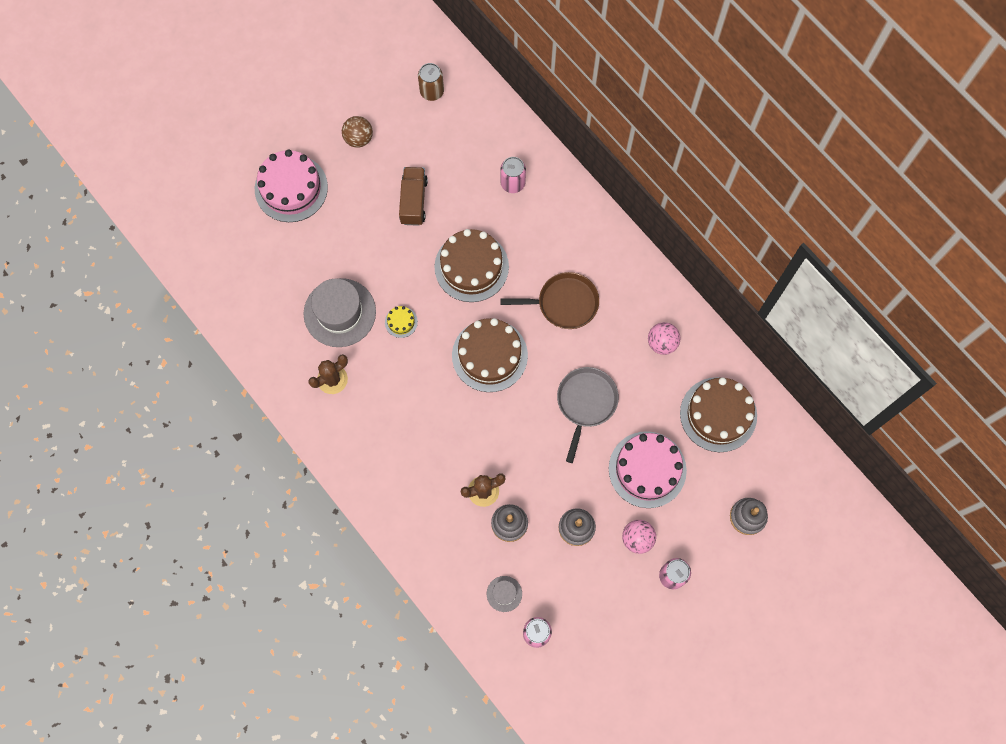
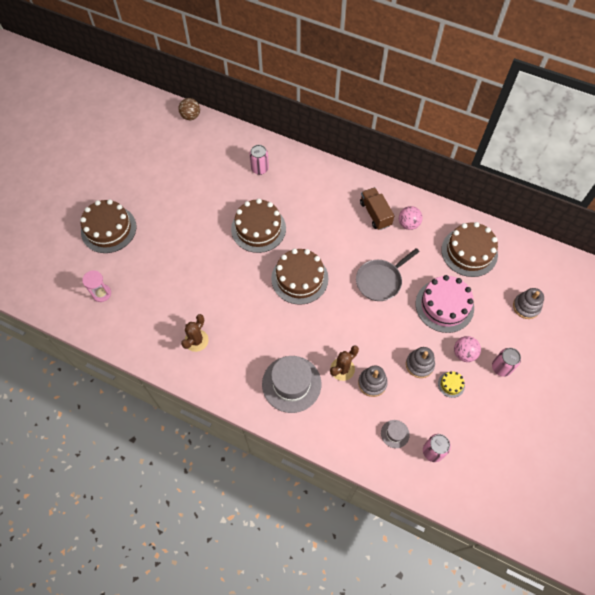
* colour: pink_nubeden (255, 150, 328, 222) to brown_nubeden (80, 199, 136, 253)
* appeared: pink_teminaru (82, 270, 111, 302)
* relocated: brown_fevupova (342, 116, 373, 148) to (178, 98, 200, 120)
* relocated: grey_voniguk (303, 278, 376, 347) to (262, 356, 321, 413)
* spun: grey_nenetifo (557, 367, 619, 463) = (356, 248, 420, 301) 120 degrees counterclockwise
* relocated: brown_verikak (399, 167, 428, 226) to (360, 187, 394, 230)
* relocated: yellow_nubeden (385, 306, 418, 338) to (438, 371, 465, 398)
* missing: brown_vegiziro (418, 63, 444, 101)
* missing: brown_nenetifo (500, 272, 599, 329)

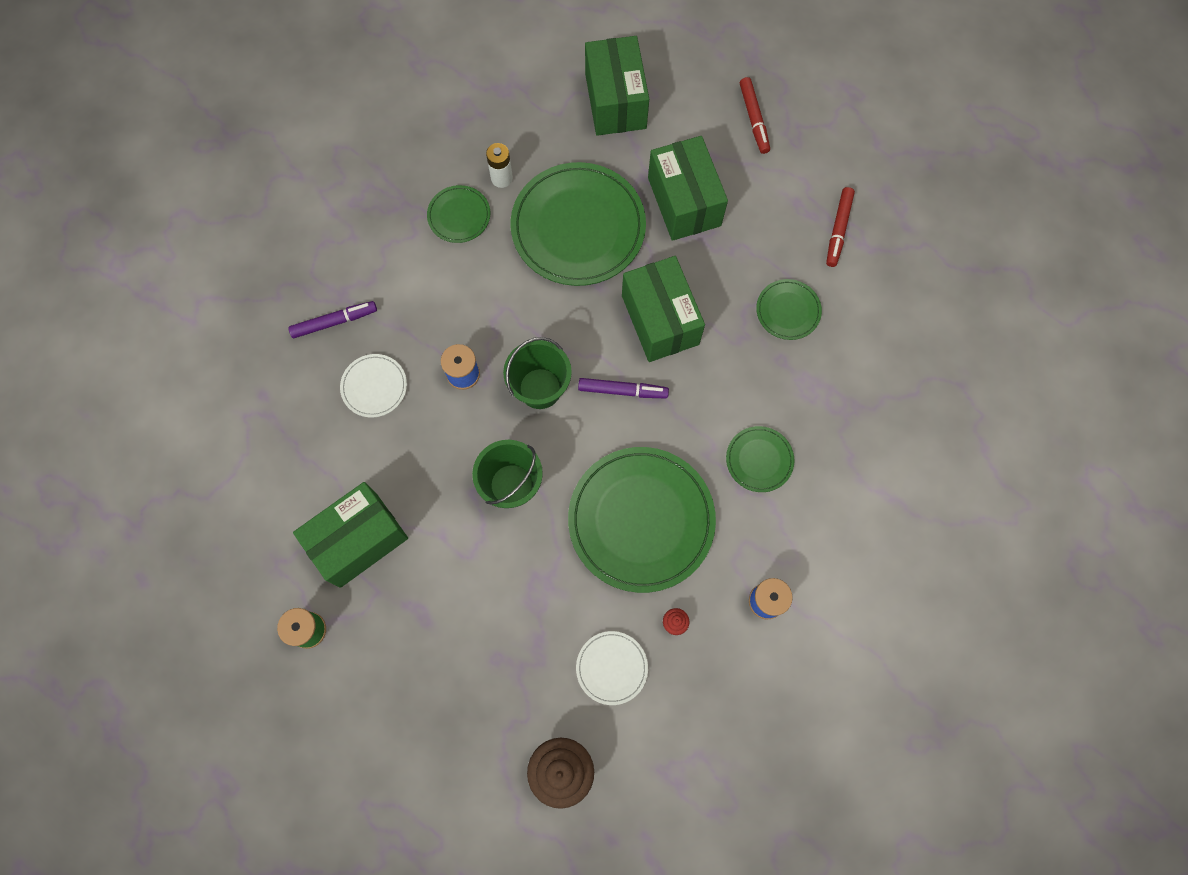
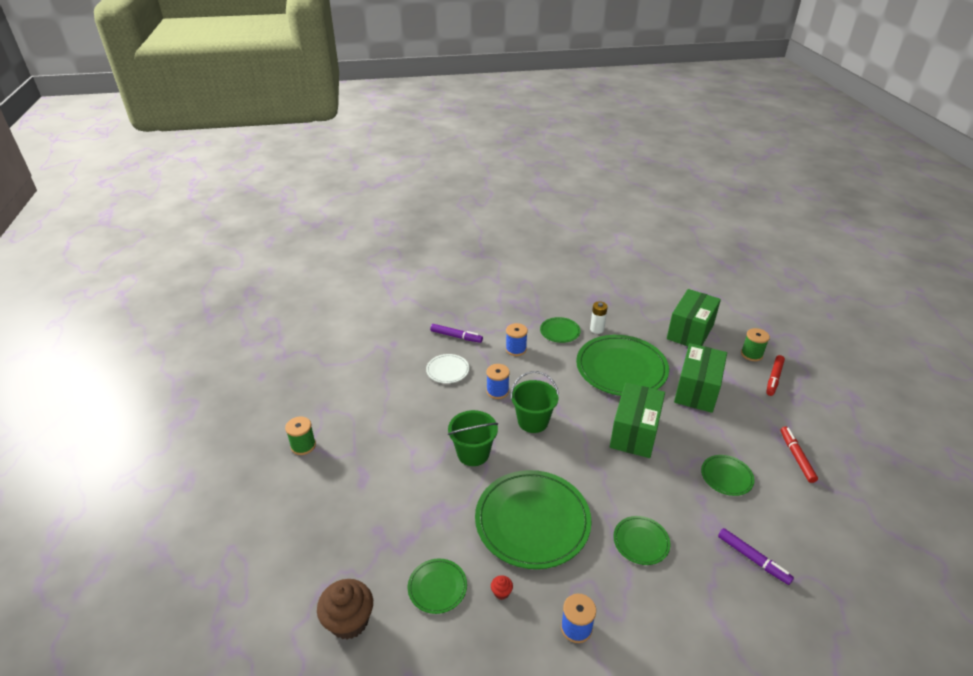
* colour: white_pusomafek (576, 631, 648, 705) to green_pusomafek (408, 559, 467, 614)
* appeared: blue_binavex (506, 323, 528, 356)
* relocated: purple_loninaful (578, 378, 669, 398) to (718, 528, 794, 585)
* appeared: green_binavex (741, 328, 770, 361)
* spun: red_loninaful (826, 187, 855, 267) = (780, 427, 818, 483) 120 degrees clockwise
* missing: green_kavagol (293, 482, 408, 588)

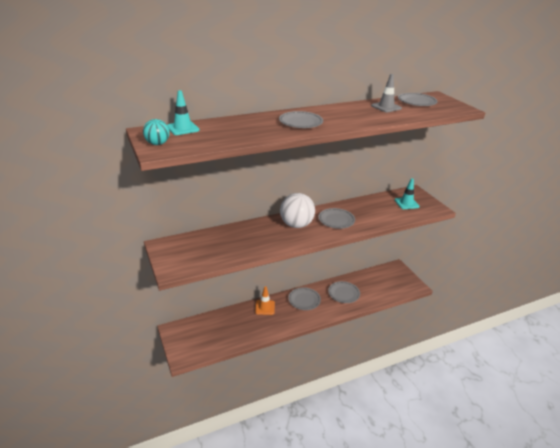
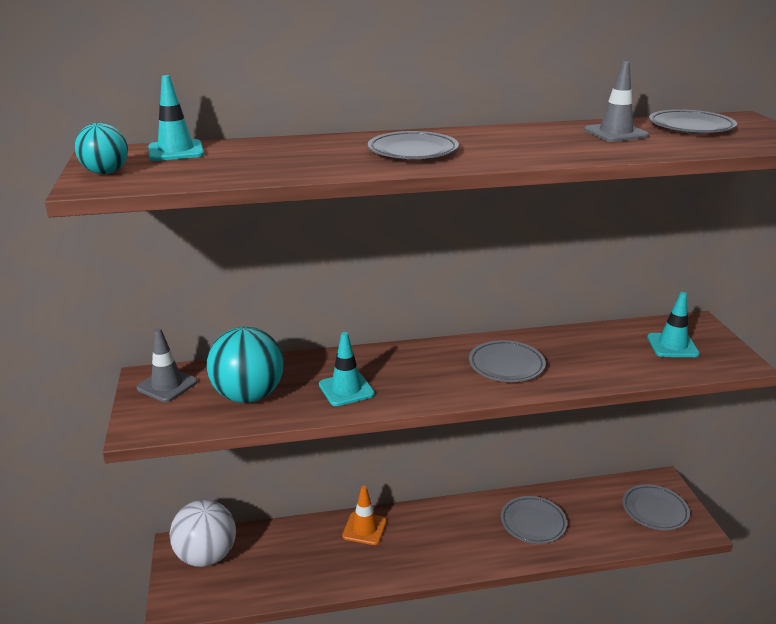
* appeared: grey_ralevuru (137, 328, 198, 402)
* relocated: white_fevupova (280, 193, 315, 228) to (169, 499, 236, 567)
* appeared: turquoise_fevupova (207, 327, 284, 403)
* appeared: turquoise_ralevuru (319, 332, 375, 406)
* relocated: grey_pusomafek (288, 287, 321, 310) to (623, 484, 690, 531)

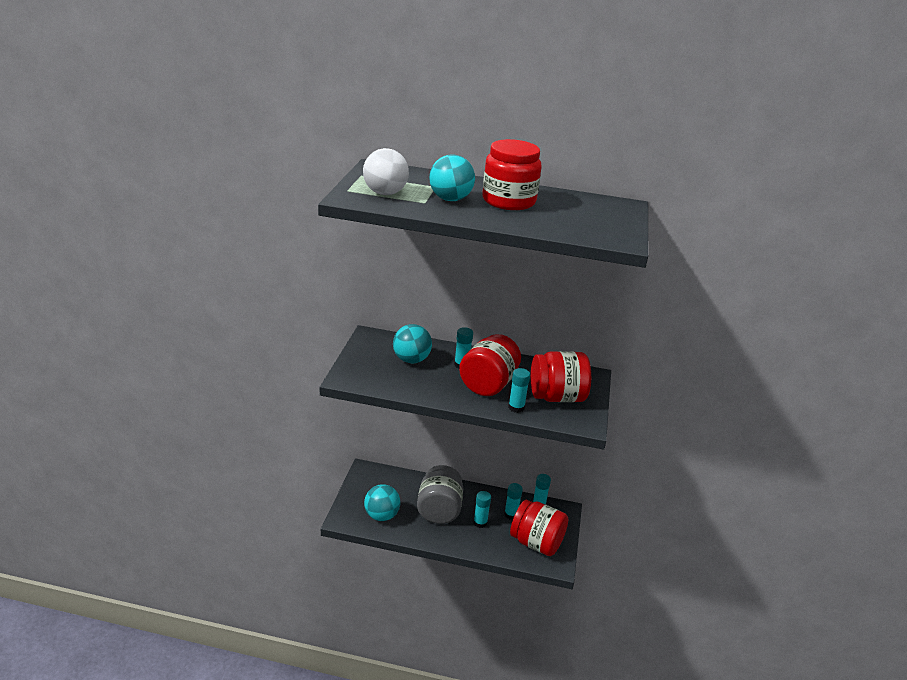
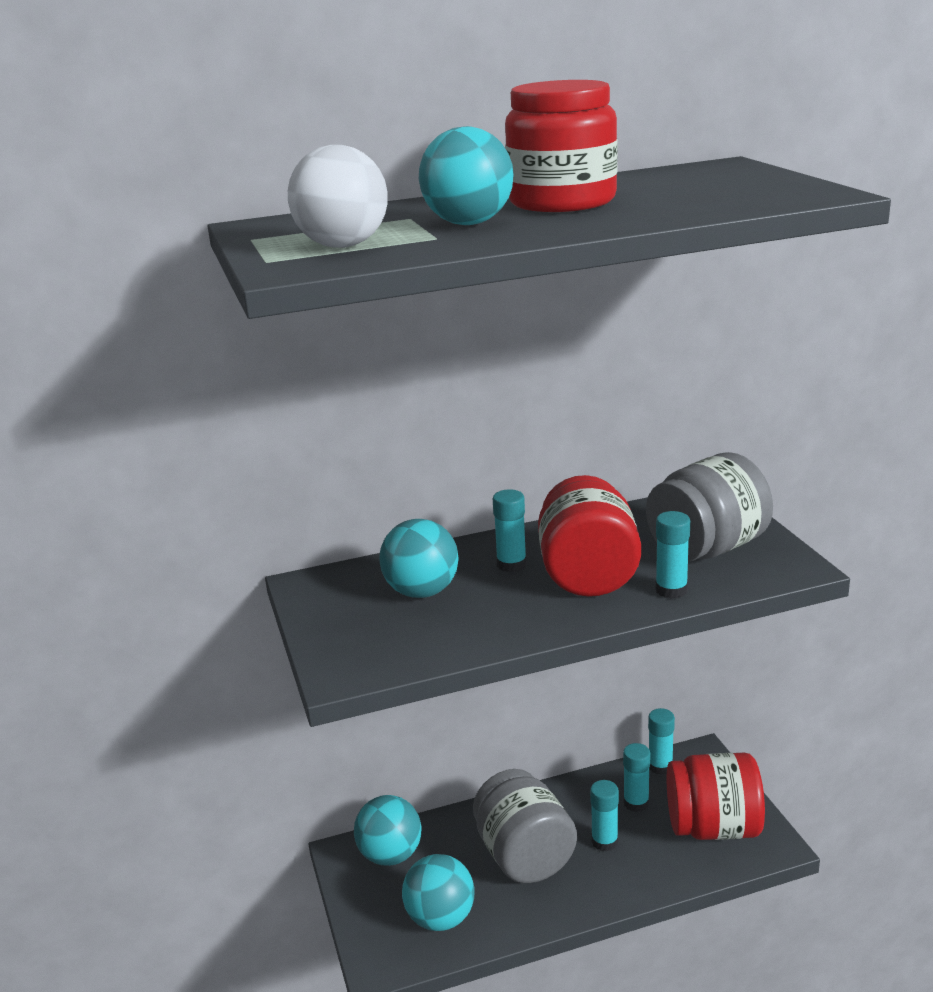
* appeared: turquoise_fevupova (354, 795, 422, 866)
* colour: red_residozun (531, 351, 591, 402) to grey_residozun (646, 452, 773, 561)

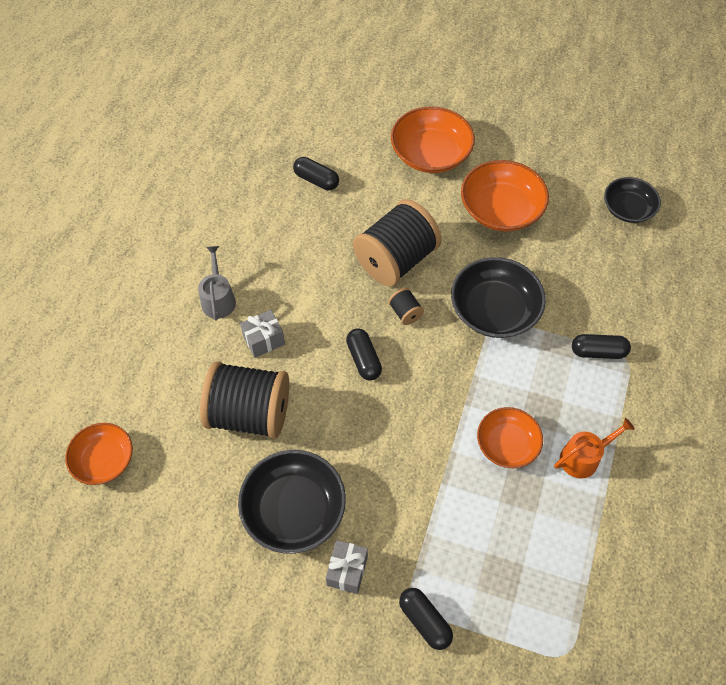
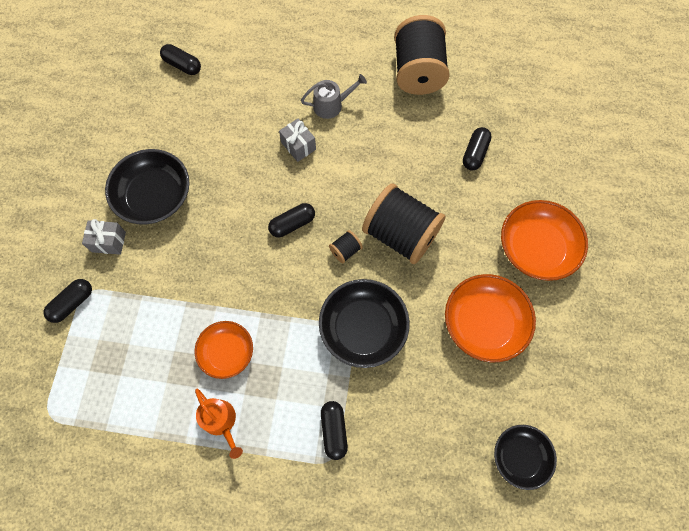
* exchanged: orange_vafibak (65, 423, 133, 485) to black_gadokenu (160, 44, 201, 75)
* relocated: black_binavex (200, 361, 289, 439) to (394, 15, 450, 95)

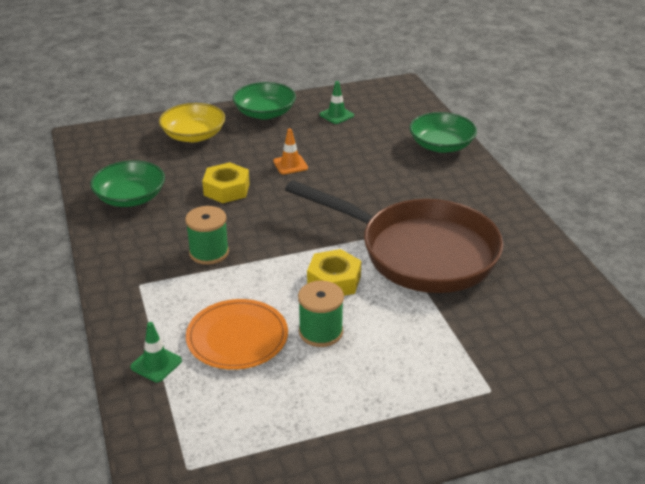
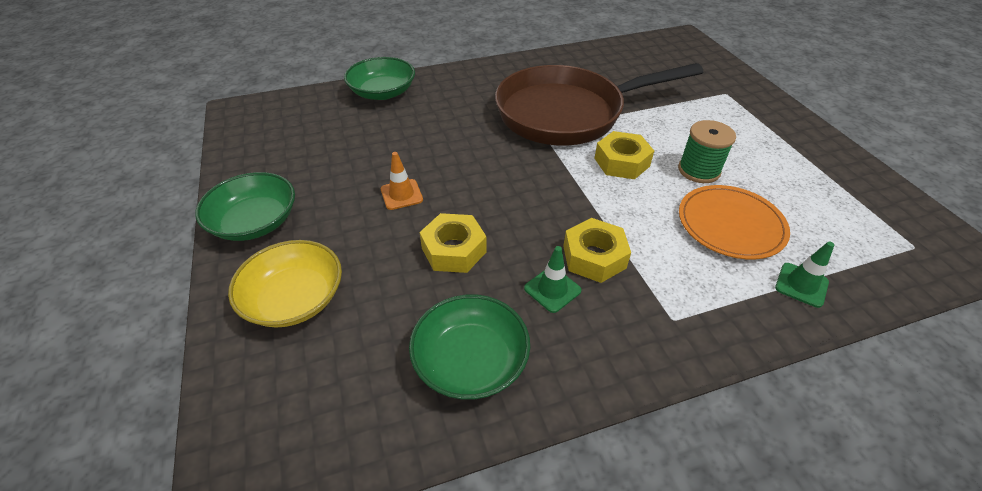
* spun: brown_nenetifo (285, 180, 503, 293) = (495, 63, 703, 146) 135 degrees counterclockwise
* relocated: green_ralevuru (319, 81, 354, 124) to (524, 246, 582, 313)
* exchanged: green_binavex (185, 206, 229, 265) to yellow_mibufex (563, 218, 631, 283)

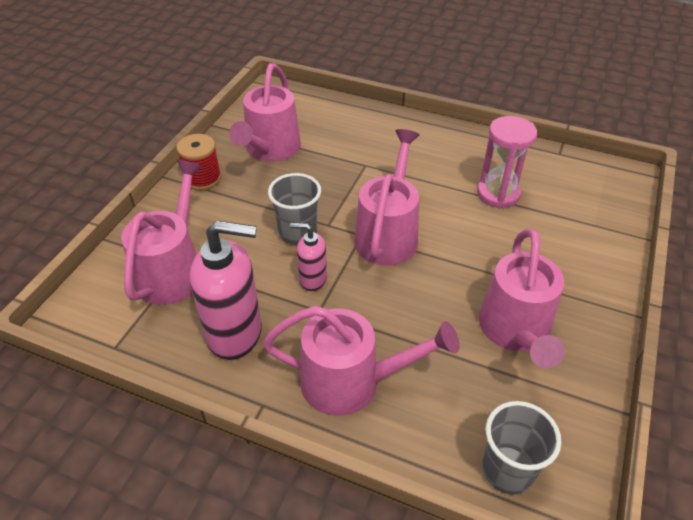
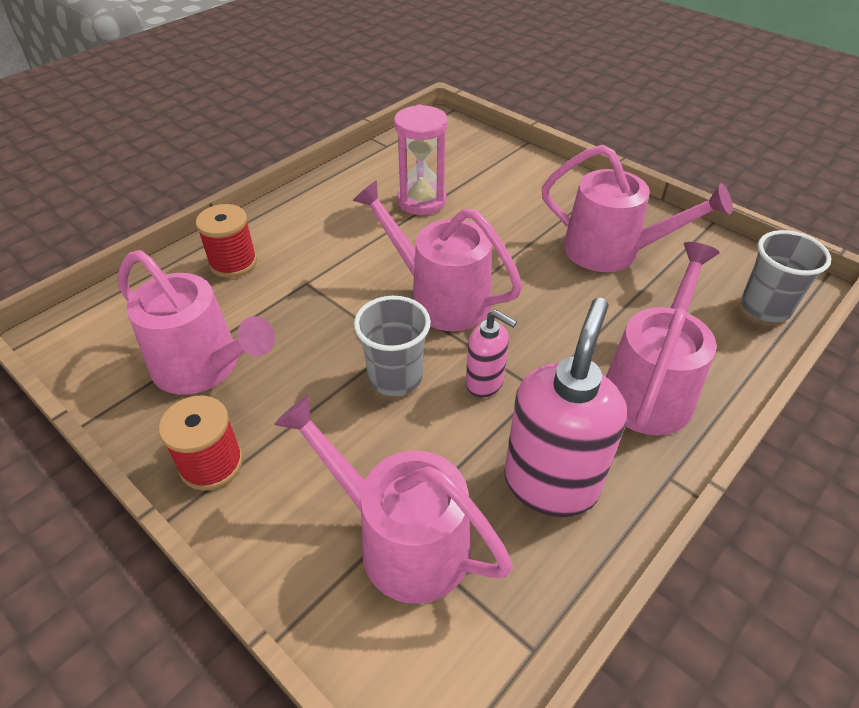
* appeared: red_binavex (196, 204, 257, 278)
* spun: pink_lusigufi (290, 223, 327, 291) = (466, 310, 517, 398) 90 degrees counterclockwise

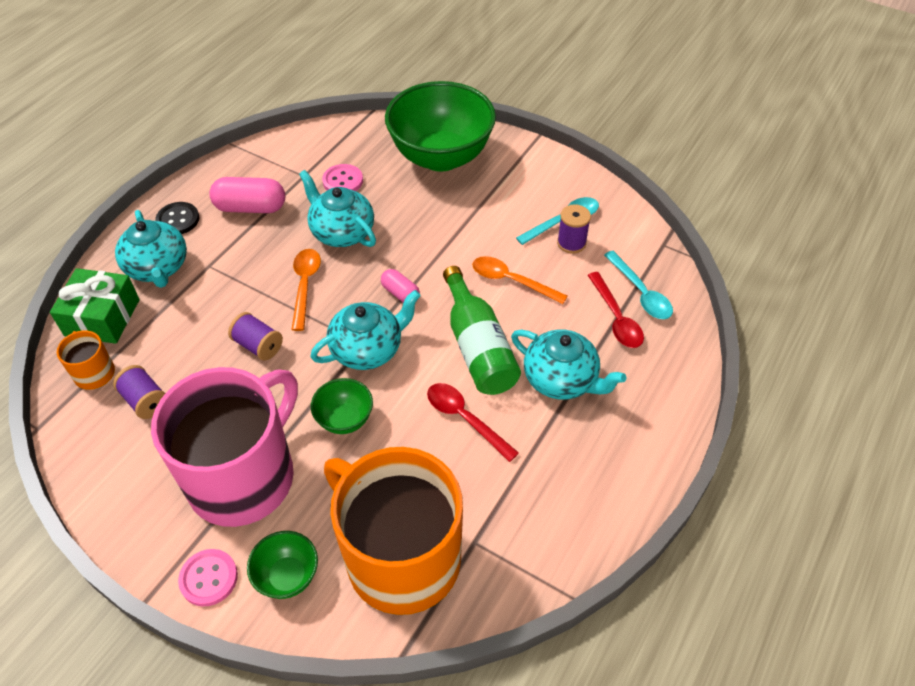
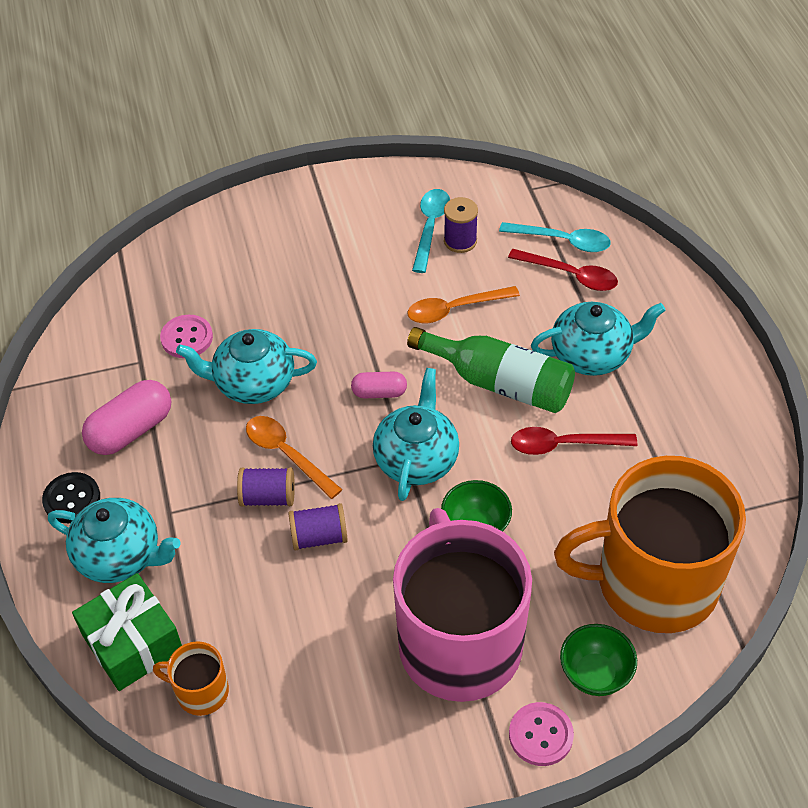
* relocated: purple_binavex (113, 365, 166, 419) to (237, 467, 295, 507)
* missing: green_vafibak (385, 81, 496, 172)

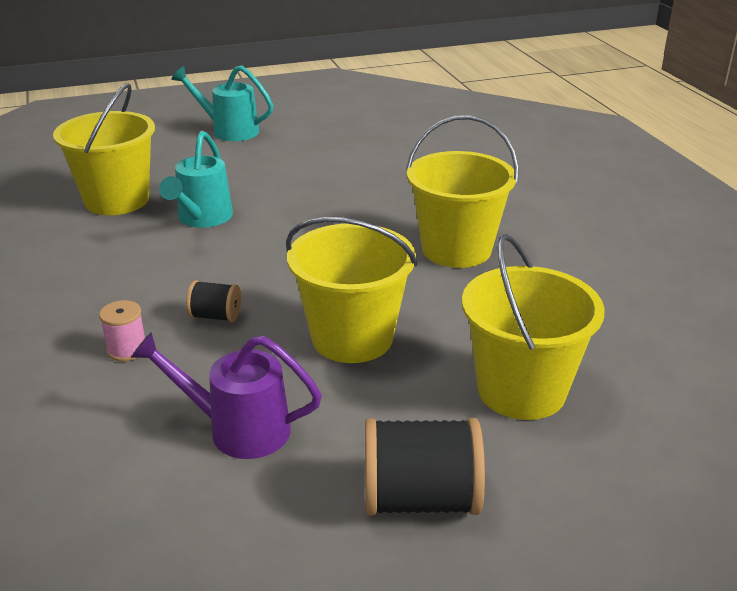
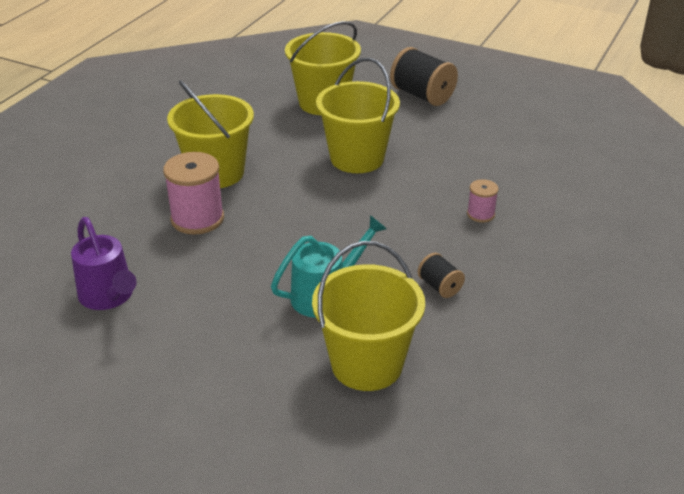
* relocated: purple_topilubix (131, 332, 322, 459) to (71, 217, 137, 310)
* appeared: pink_binavex (163, 152, 224, 235)
* relocated: black_binavex (186, 280, 241, 322) to (418, 253, 465, 298)
* missing: turquoise_topilubix (171, 66, 274, 141)

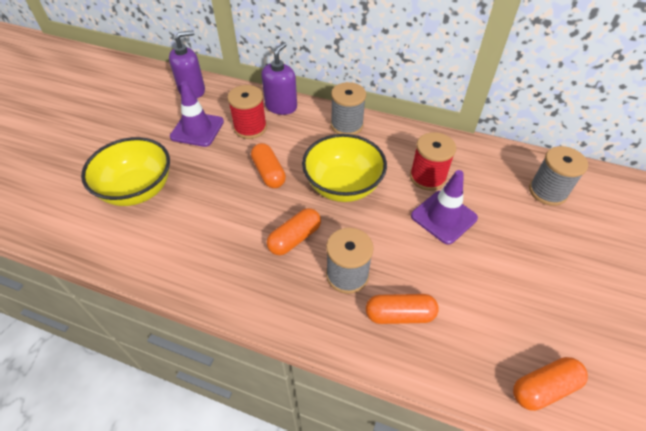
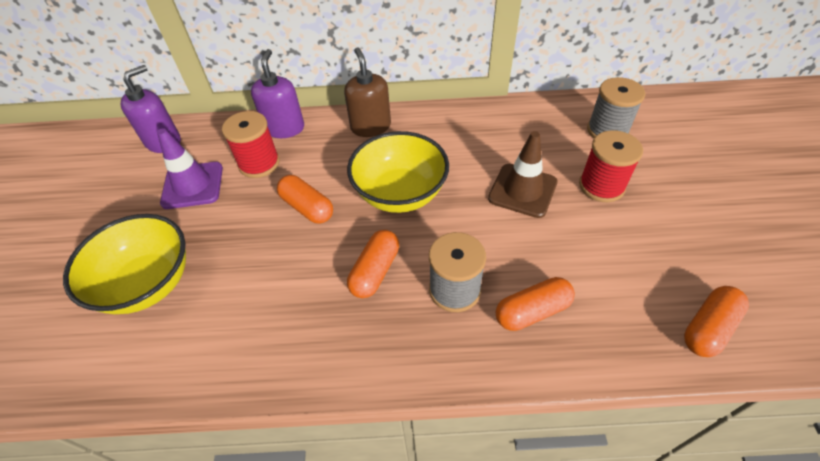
* exchanged: grey_binavex (331, 82, 366, 135) to brown_lusigufi (344, 48, 391, 137)
* colour: purple_ralevuru (411, 170, 478, 245) to brown_ralevuru (488, 131, 558, 218)
* relocated: red_binavex (410, 132, 456, 191) to (579, 130, 643, 202)

